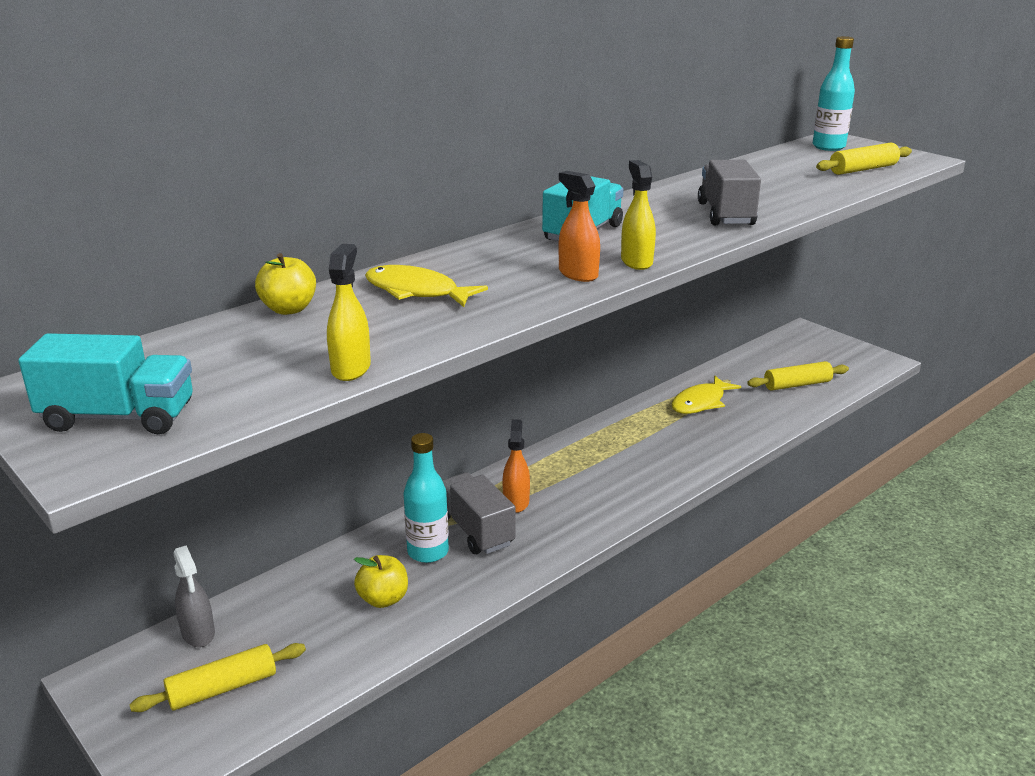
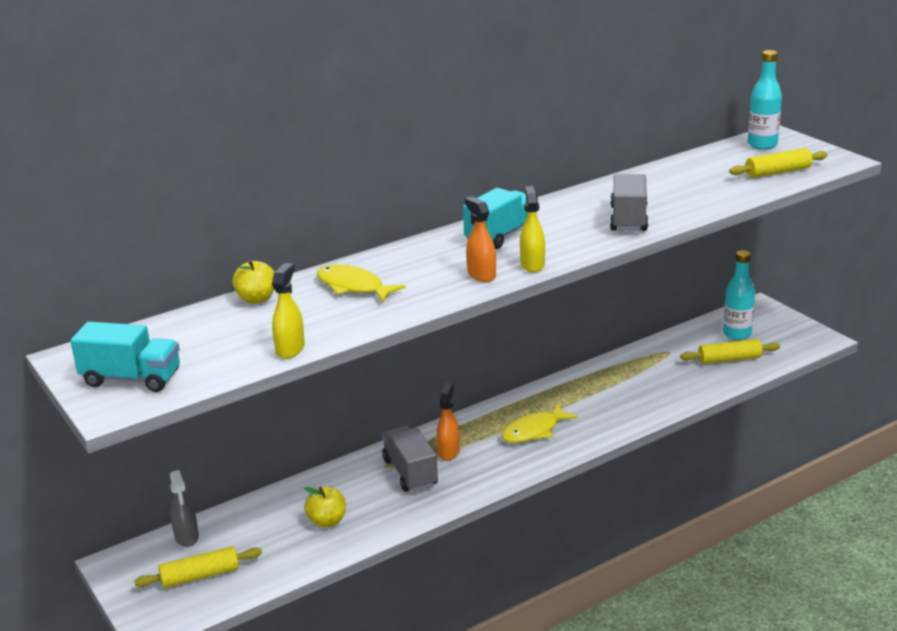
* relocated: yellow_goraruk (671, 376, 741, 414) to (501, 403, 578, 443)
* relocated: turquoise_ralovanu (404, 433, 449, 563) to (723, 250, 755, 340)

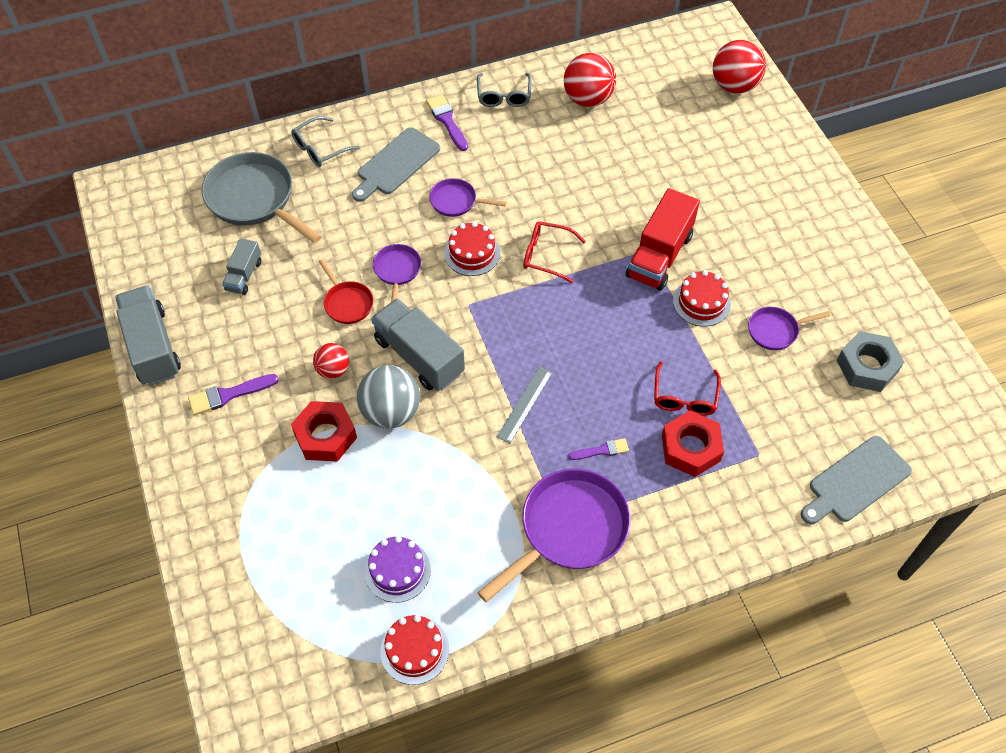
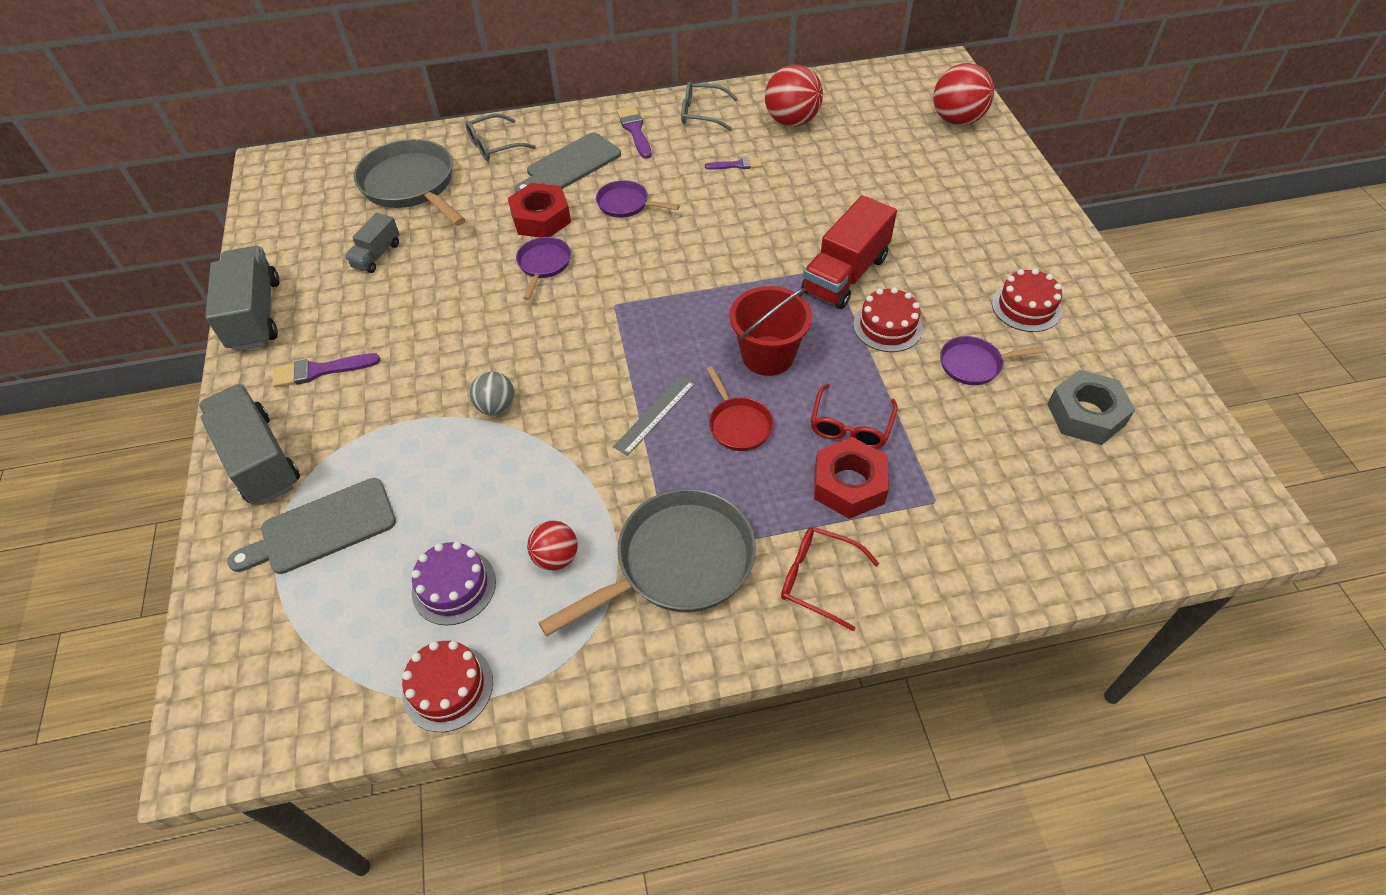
* relocated: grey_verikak (371, 298, 465, 391) to (199, 384, 300, 505)
* relocated: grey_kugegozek (801, 436, 912, 524) to (228, 478, 396, 574)
* size: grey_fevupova (357, 365, 420, 429) = (470, 372, 515, 416) x0.59
* relocated: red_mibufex (291, 401, 357, 462) to (508, 183, 571, 237)
* relocated: red_fevupova (313, 343, 349, 379) to (527, 521, 578, 571)
* colour: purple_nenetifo (477, 468, 630, 602) to grey_nenetifo (538, 489, 756, 636)
* spun: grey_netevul (477, 73, 532, 107) = (681, 82, 738, 131) 90 degrees clockwise
* relocated: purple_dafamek (568, 438, 629, 460) to (705, 157, 762, 170)
* relocated: red_nenetifo (318, 259, 373, 324) to (706, 366, 773, 451)
* appeared: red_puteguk (729, 286, 812, 376)
* relocated: red_netevul (524, 221, 586, 283) to (781, 526, 879, 631)
* relocated: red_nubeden (444, 222, 500, 276) to (992, 268, 1062, 332)

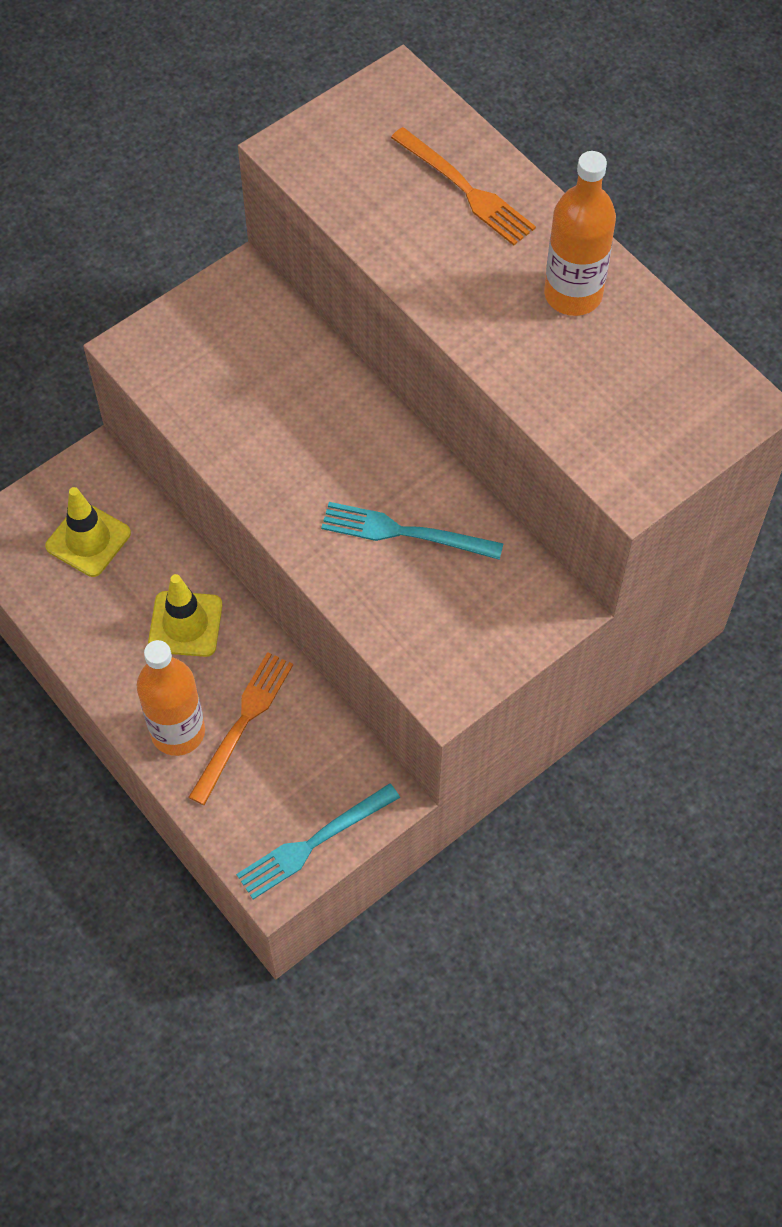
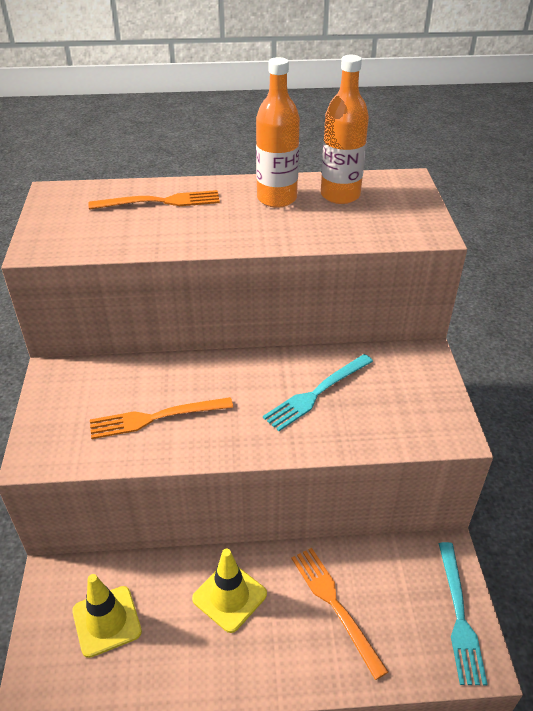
* appeared: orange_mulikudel (90, 397, 233, 439)
* relocated: orange_ralovanu (137, 640, 205, 756) to (321, 55, 369, 204)

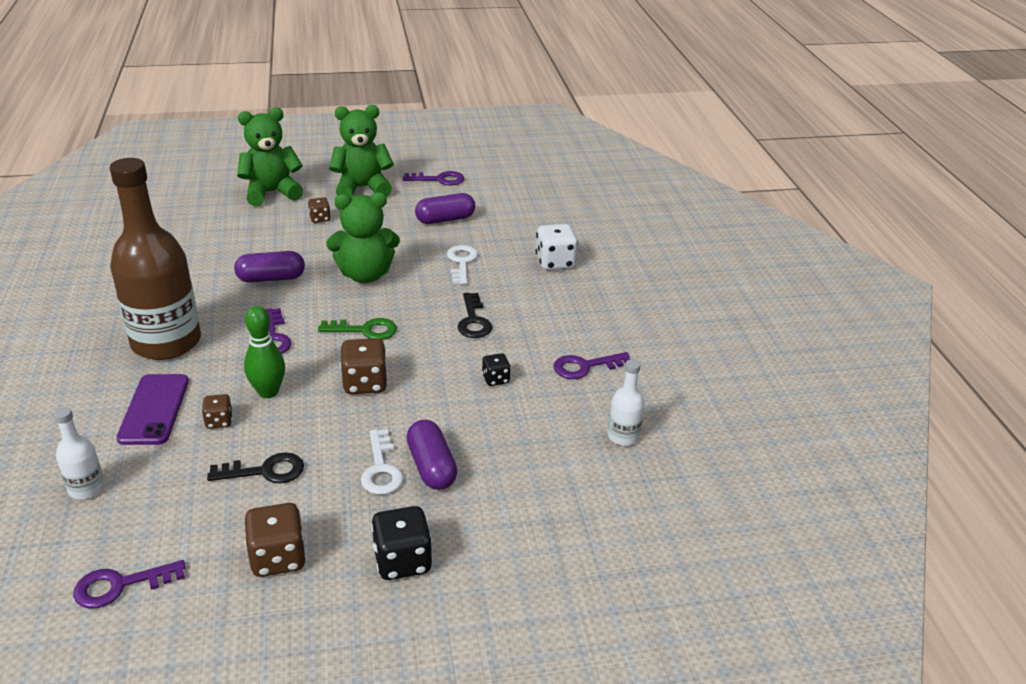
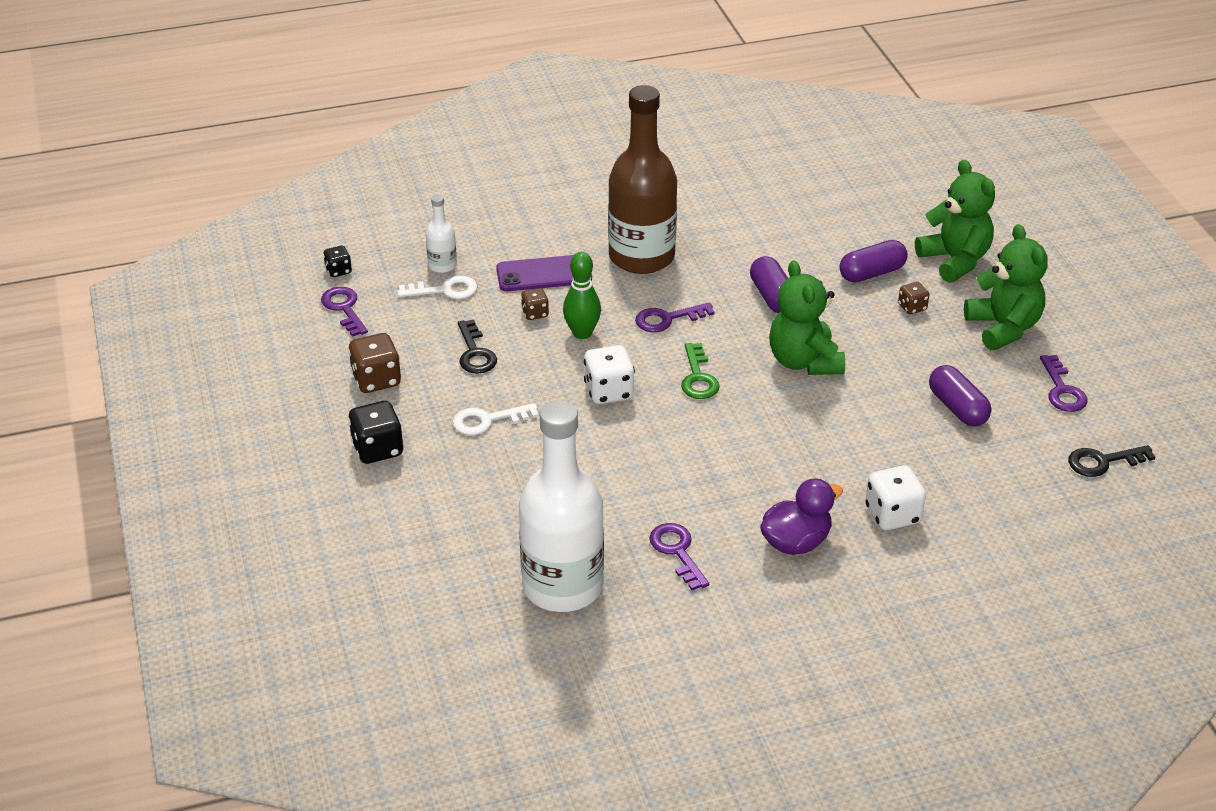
* relocated: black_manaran (482, 353, 511, 386) to (323, 246, 352, 277)
* relocated: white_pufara (447, 245, 478, 285) to (397, 276, 478, 299)
* size: white_ralovanu (608, 359, 645, 446) = (519, 400, 604, 612) x2.33
* colour: brown_manaran (340, 338, 388, 394) to white_manaran (584, 345, 635, 404)
* appeared: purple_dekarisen (760, 479, 843, 555)
* relocated: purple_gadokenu (406, 420, 457, 490) to (839, 240, 908, 283)
* relocated: black_pufara (457, 293, 492, 338) to (1068, 445, 1155, 477)

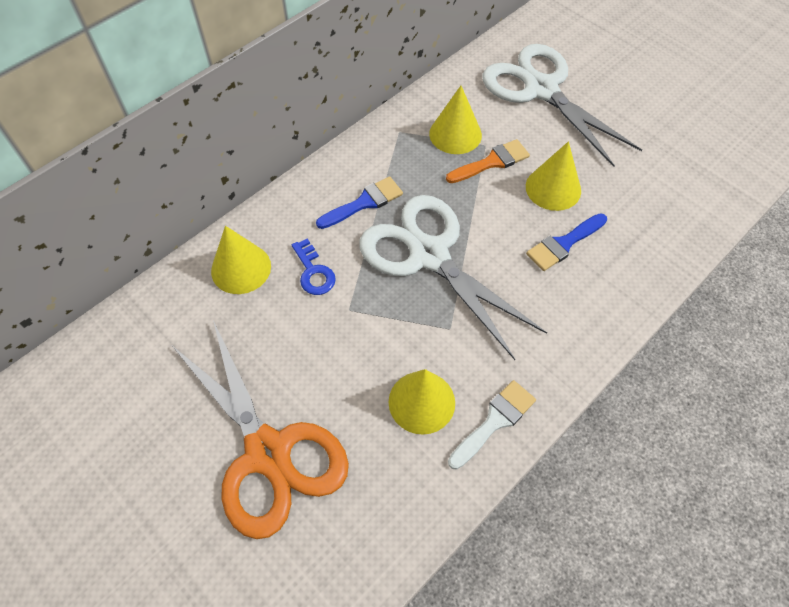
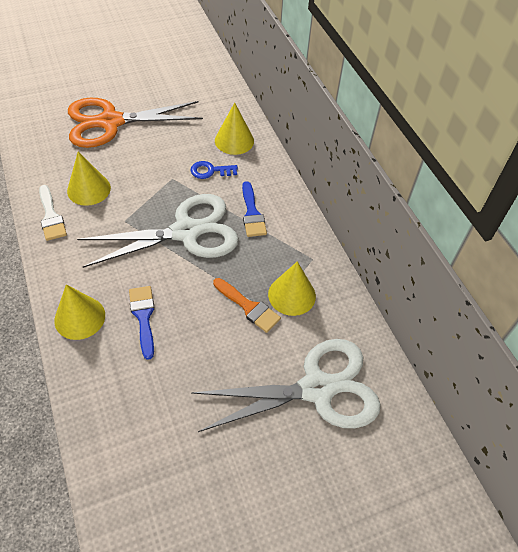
* relocated: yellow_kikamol (526, 141, 581, 211) to (54, 285, 105, 340)
* spun: orange_dafamek (446, 139, 530, 183) = (213, 278, 281, 333) 45 degrees counterclockwise

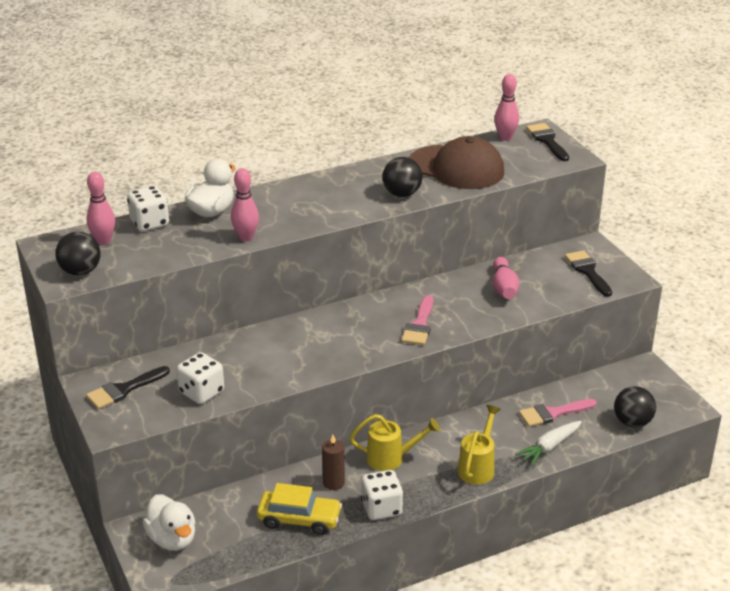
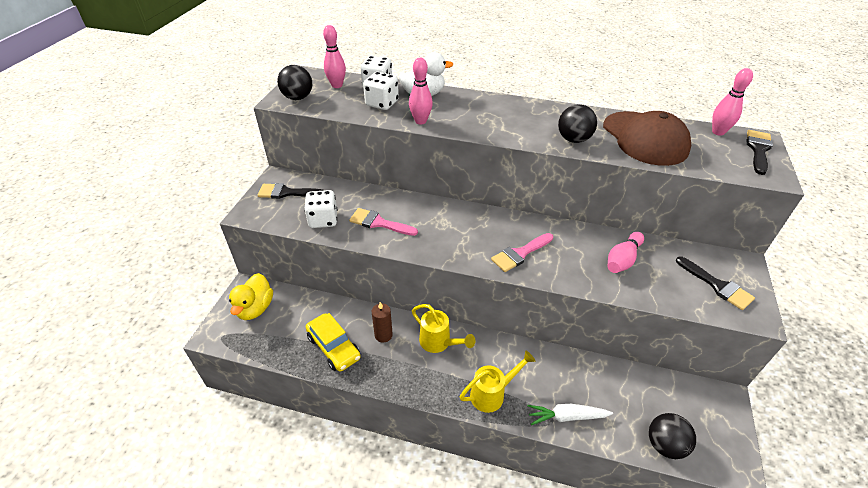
* colour: white_dekarisen (143, 494, 196, 551) to yellow_dekarisen (229, 273, 273, 320)
* relocated: pink_dafamek (519, 399, 597, 427) to (349, 208, 418, 236)
* relocated: white_manaran (361, 470, 403, 520) to (363, 72, 399, 110)
* spun: black_dafamek (565, 250, 612, 297) = (676, 256, 755, 310) 120 degrees clockwise

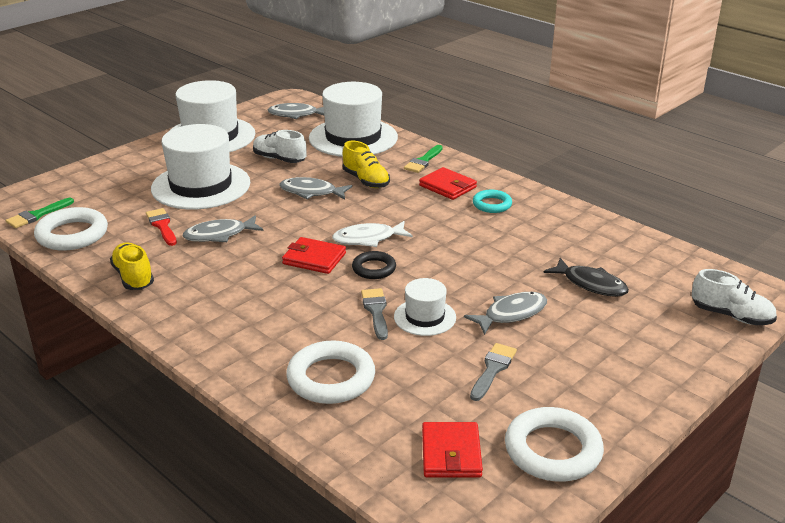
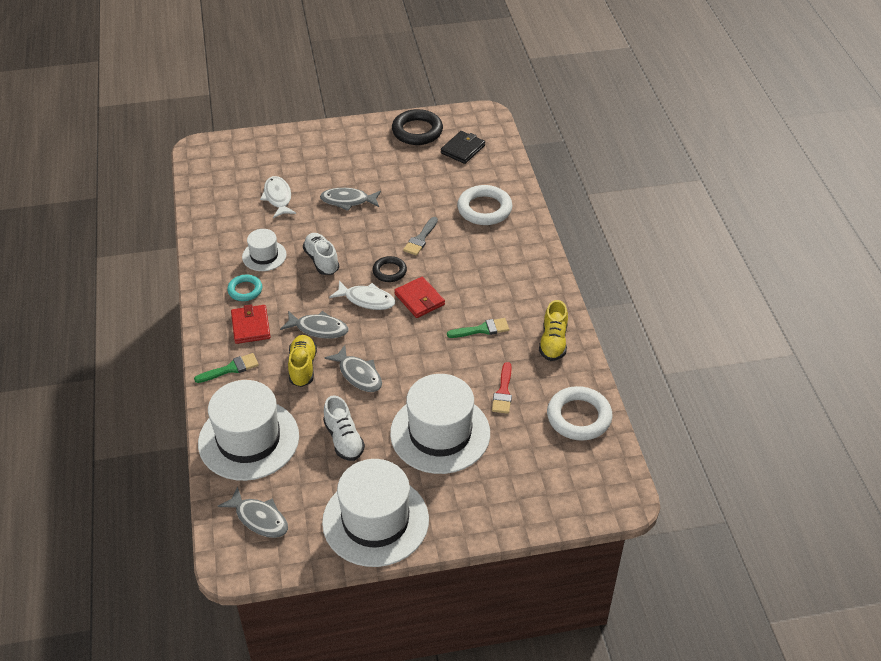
* relocated: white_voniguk (394, 278, 456, 336) to (242, 229, 287, 271)
* colour: black_goraruk (543, 258, 629, 297) to white_goraruk (260, 176, 296, 218)
* relocated: grey_goraruk (183, 215, 264, 242) to (280, 311, 348, 339)
* relocated: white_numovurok (692, 269, 777, 325) to (303, 233, 339, 275)
* colour: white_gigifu (505, 407, 604, 482) to black_gigifu (392, 109, 443, 145)
* colour: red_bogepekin (422, 422, 483, 478) to black_bogepekin (441, 131, 485, 164)
* relocated: green_dafamek (6, 198, 74, 228) to (447, 318, 509, 338)
* missing: grey_dafamek (470, 343, 517, 401)

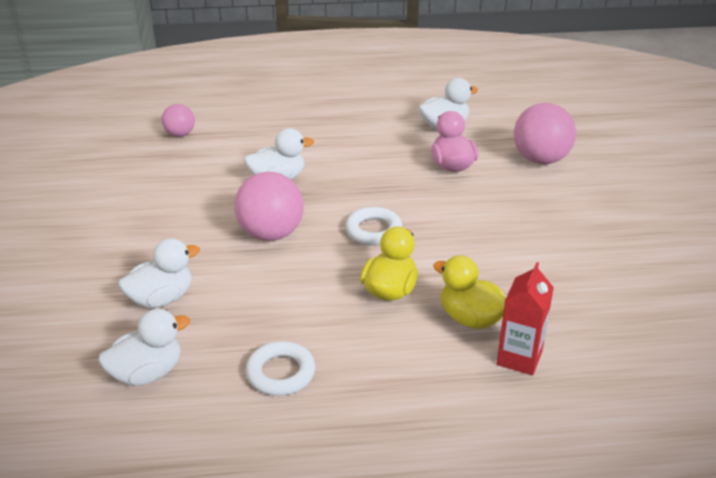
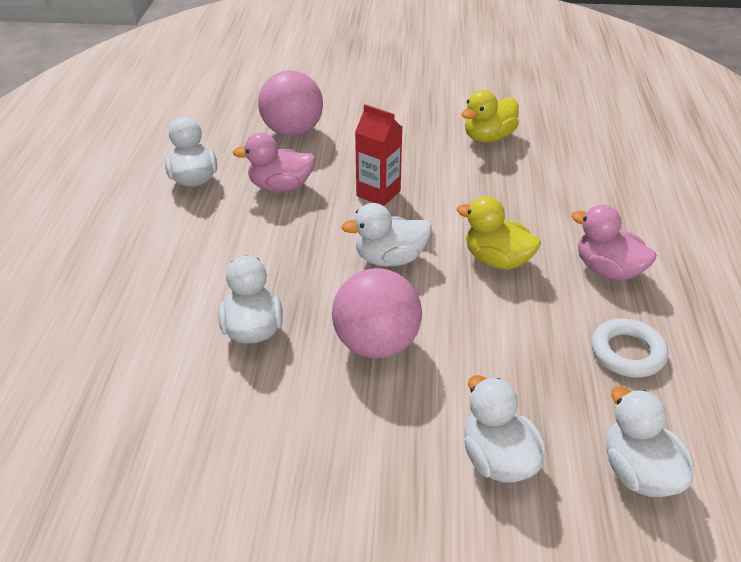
* exchanged: white_gigifu (345, 207, 402, 246) to white_dekarisen (341, 203, 431, 267)
* relocated: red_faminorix (497, 262, 554, 376) to (355, 104, 402, 206)
* relocated: yellow_dekarisen (433, 255, 506, 329) to (462, 90, 519, 143)
* appeared: pink_dekarisen (571, 205, 657, 281)
* missing: pink_fevupova (162, 104, 195, 137)

